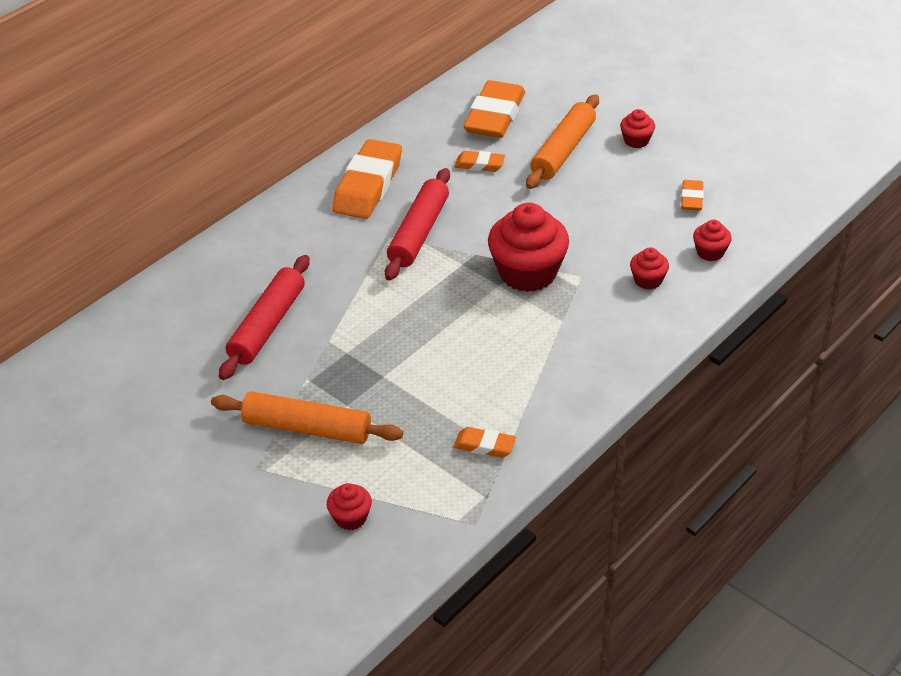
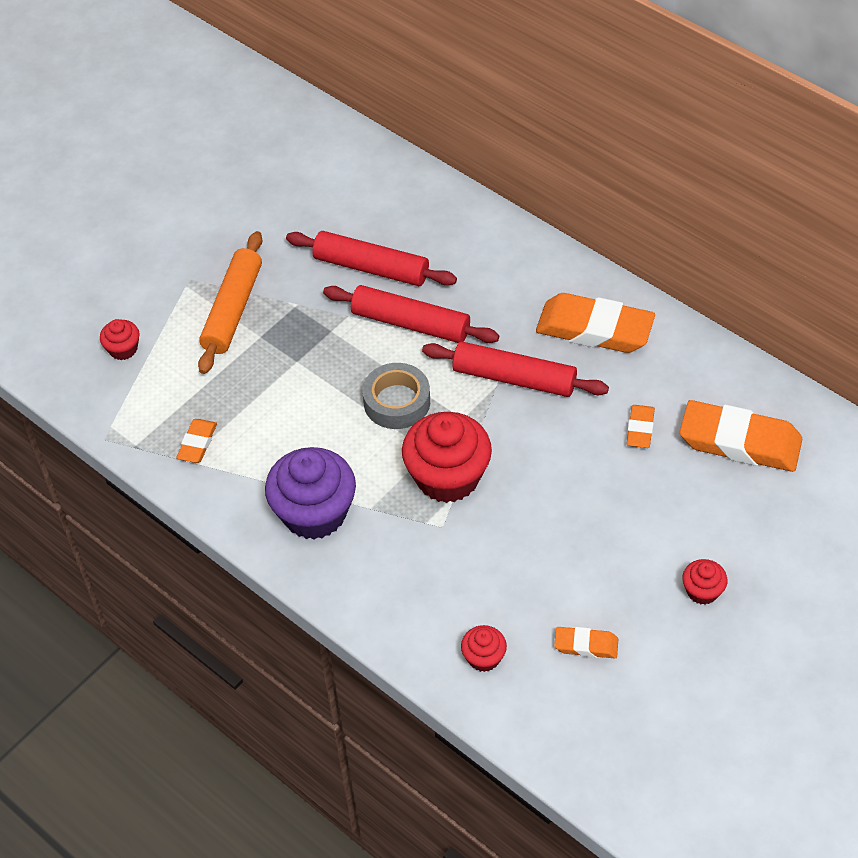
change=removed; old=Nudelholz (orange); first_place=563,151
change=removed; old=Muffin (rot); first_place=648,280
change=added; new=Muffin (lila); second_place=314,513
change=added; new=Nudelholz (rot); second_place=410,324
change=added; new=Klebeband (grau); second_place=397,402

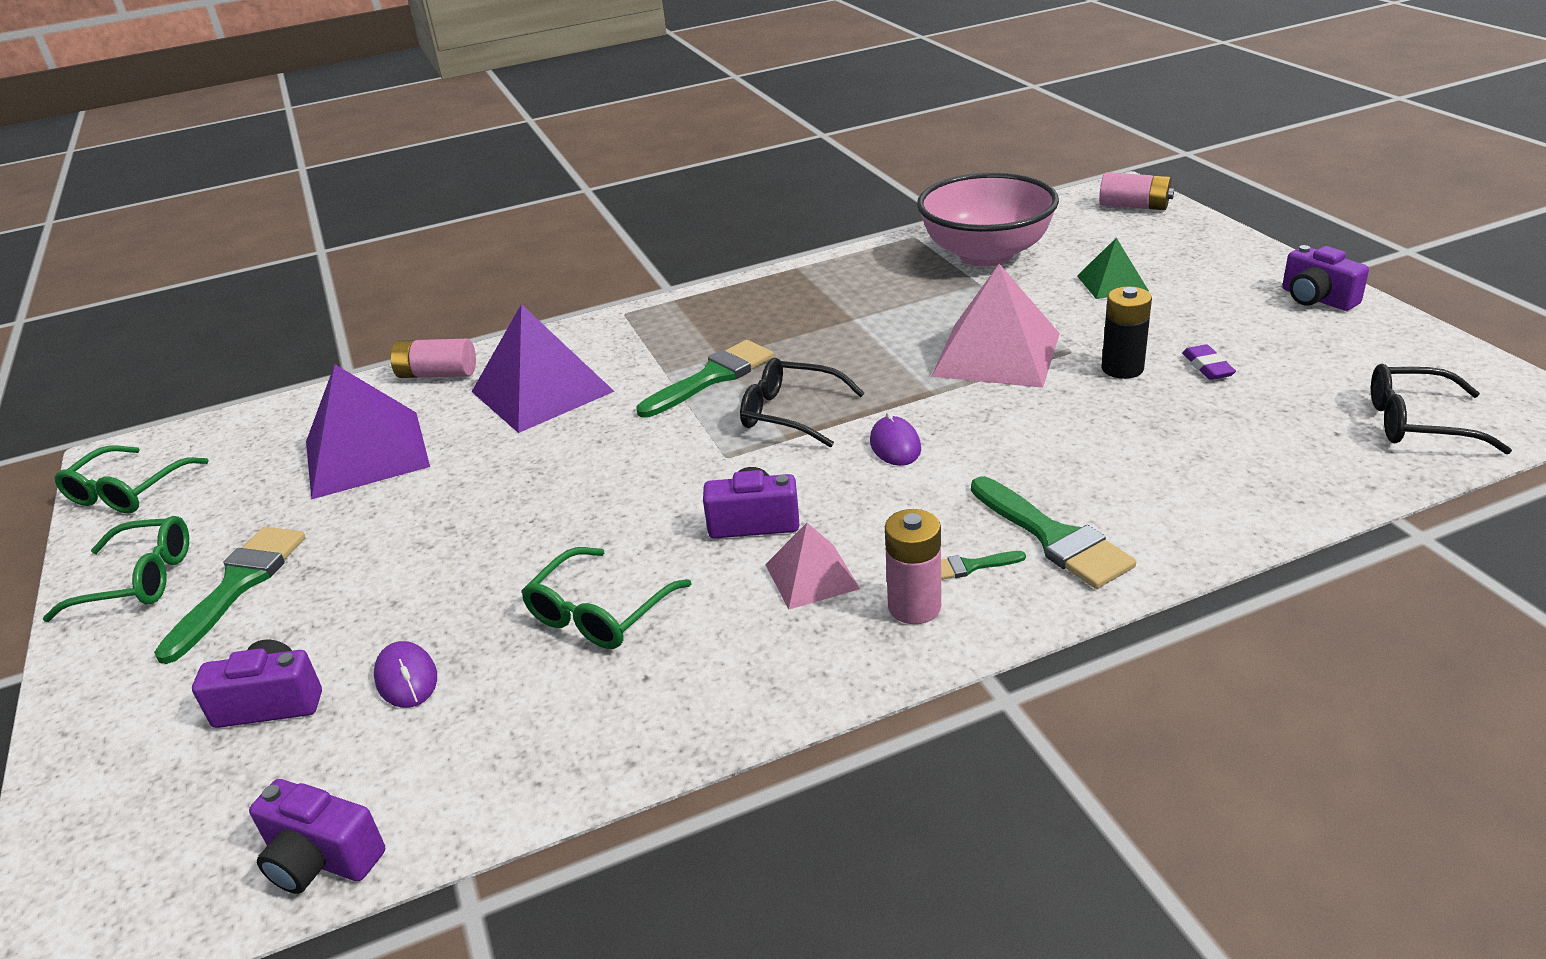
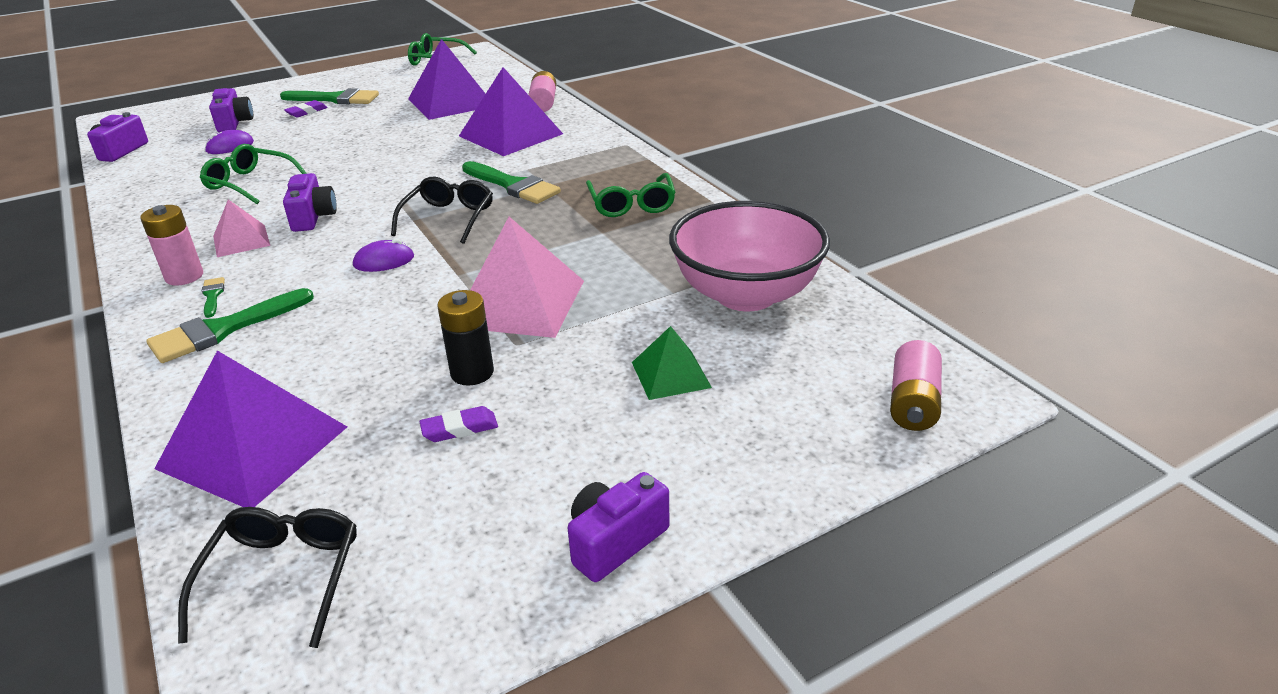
change=moved; old=Brille (grün); first_place=138,580; second_place=631,204
change=added; new=Pyramide (lila); second_place=253,447
change=added; new=Radiergummi (lila); second_place=307,112

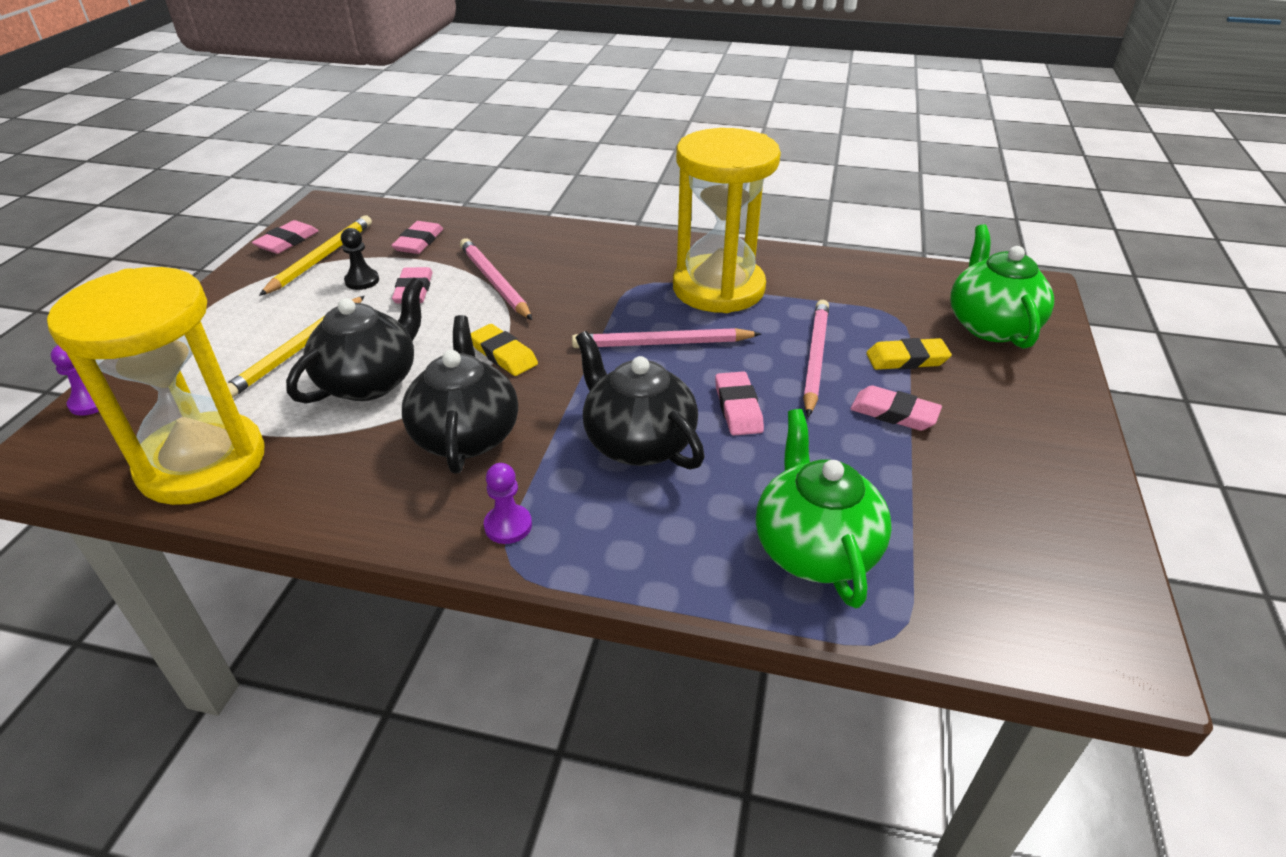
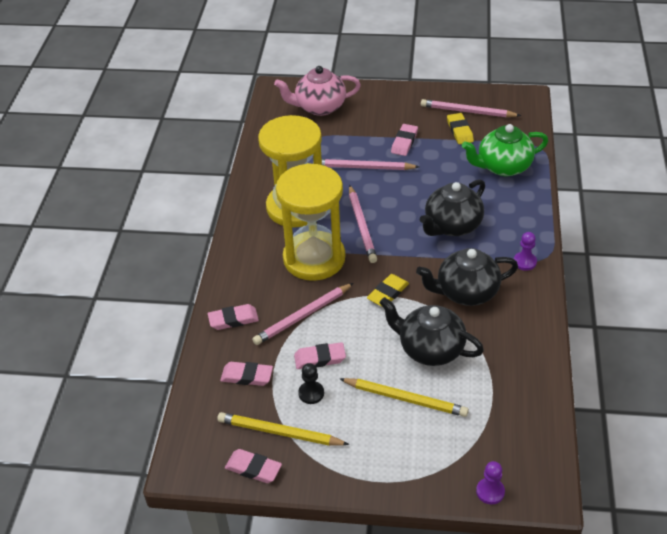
change=moved; old=Sanduhr (gelb); first_place=202,463; second_place=314,258
change=moved; old=Radiergummi (rosa); first_place=738,408; second_place=233,319
change=moved; old=Radiergummi (gelb); first_place=907,359; second_place=459,131
change=recoloured; old=Teekanne (grün); new=Teekanne (rosa); first_place=990,325; second_place=319,107
change=added; new=Bleistift (rosa); second_place=467,111

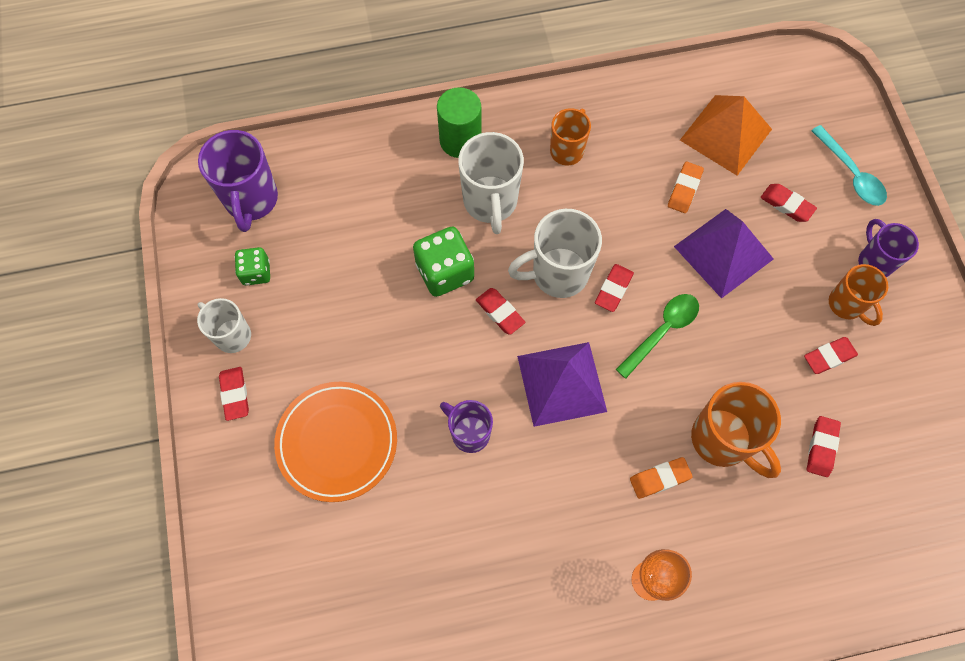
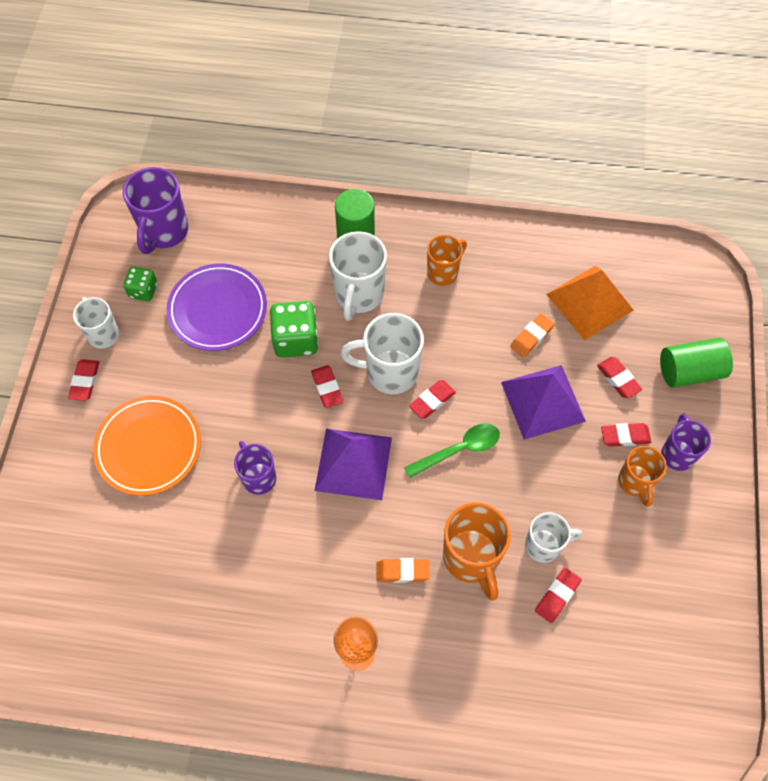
change=moved; old=Radiergummi (rot); first_place=829,357; second_place=625,436
change=replaced; old=Löffel (türkis); new=Vollzylinder (grün); first_place=851,174; second_place=689,371
change=added; new=Teller (lila); second_place=218,310
change=added; new=Tasse (weiß); second_place=544,546

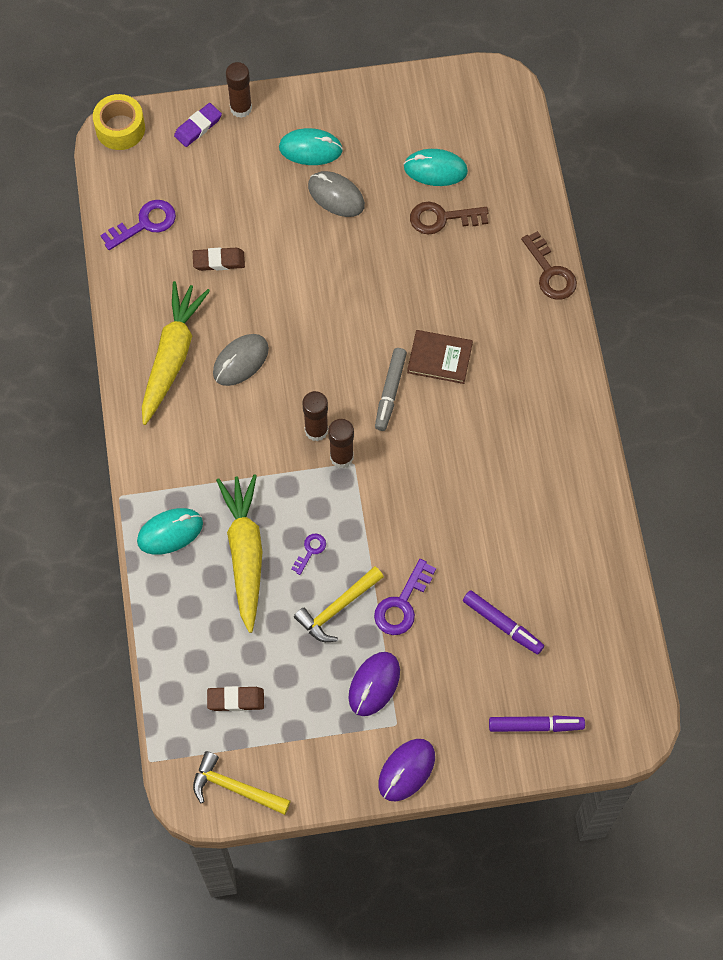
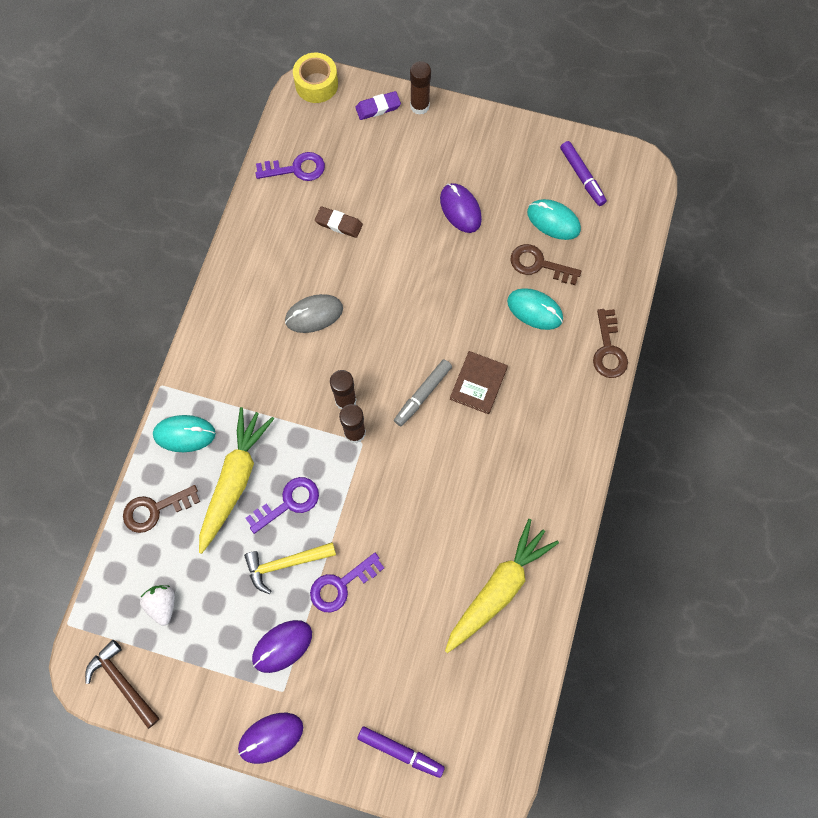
change=moved; old=Karotte (gelb); first_place=172,356; second_place=499,588
change=recoloured; old=Hammer (gelb); new=Hammer (braun); first_place=234,787; second_place=122,682
change=replaced; old=Radiergummi (braun); new=Erdbeere (weiß); first_place=235,700; second_place=162,604
change=moved; old=Computermaus (türkis); first_place=310,149; second_place=534,310
change=resized; old=Schlüssel (lila); first_place=310,551; second_place=288,503; factor=1.8
change=recoloured; old=Computermaus (grau); new=Computermaus (lila); first_place=336,196; second_place=460,209
change=turned; old=Buch (braun); first_place=439,358; second_place=478,383; degrees=75
change=moved; old=Filzstift (lila); first_place=502,624; second_place=582,176
change=added; new=Schlüssel (braun); second_place=155,509

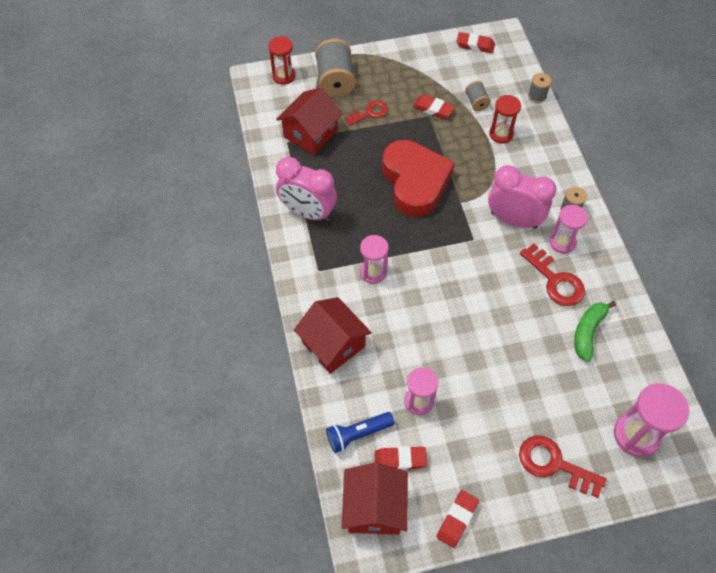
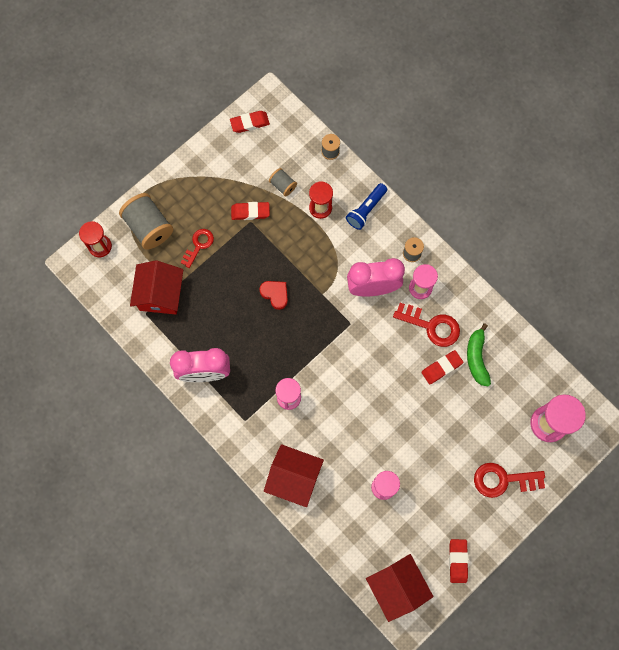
change=moved; old=Taschenlampe (blau); first_place=358,434; second_place=366,210
change=moved; old=Radiergummi (rot); first_place=400,459; second_place=441,368
change=resized; old=Herz (rot); first_place=415,182; second_place=275,294; factor=0.42

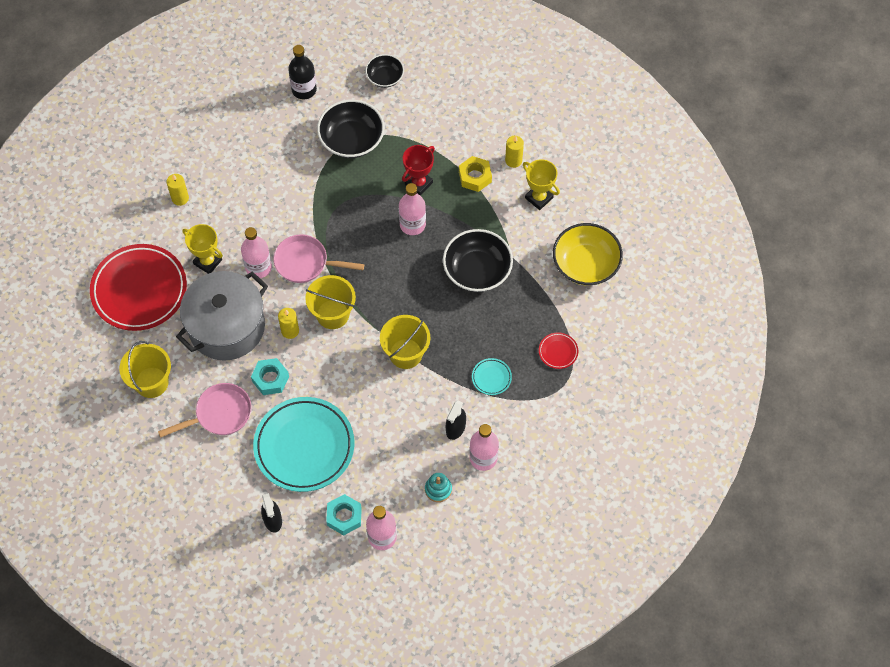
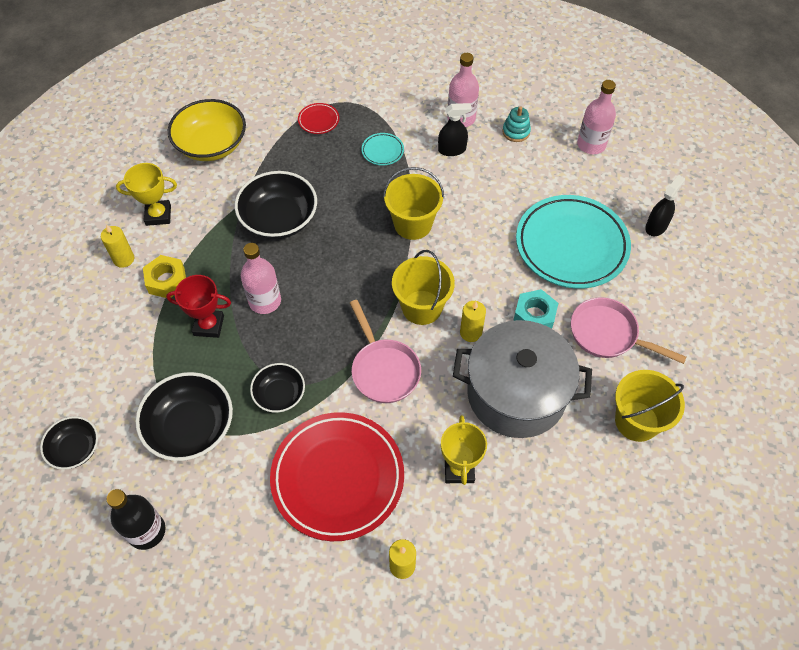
change=moved; old=Teller (rot); first_place=139,290; second_place=338,478
change=removed; old=Flasche (rosa); first_place=258,267
change=removed; old=Sechskantmutter (türkis); first_place=344,516
change=turned; old=Pokal (gelb); first_place=539,198; second_place=158,215; degrees=75
change=added; new=Schüssel (schwarz); second_place=279,395

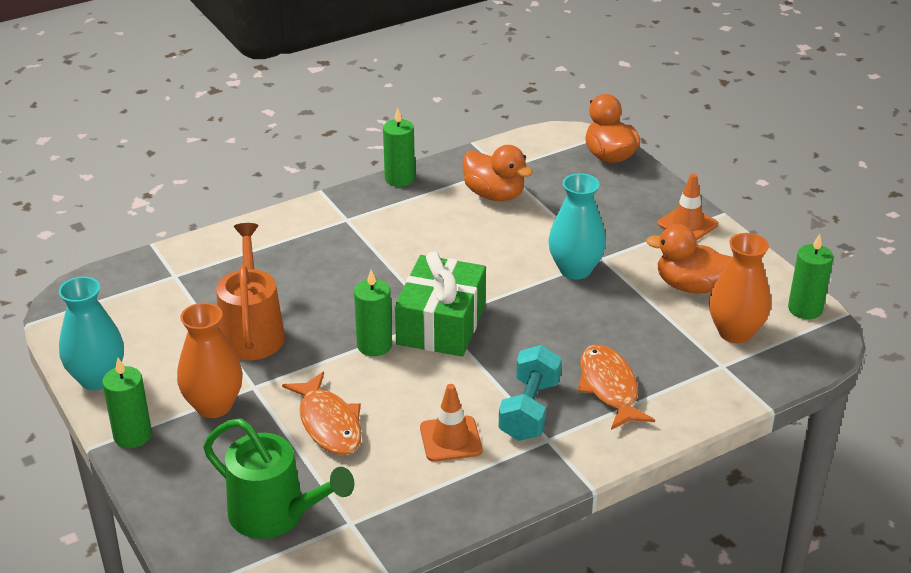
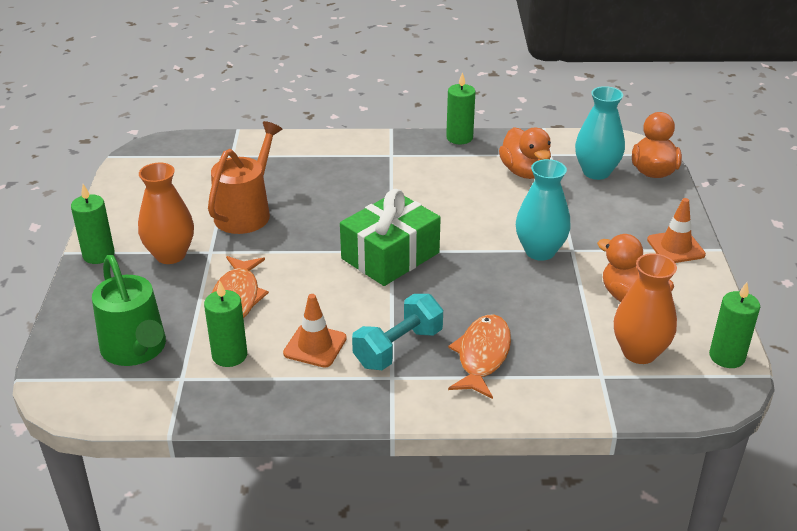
change=moved; old=Vase (türkis); first_place=97,378; second_place=596,172
change=moved; old=Kerze (grün); first_place=374,345; second_place=229,355

